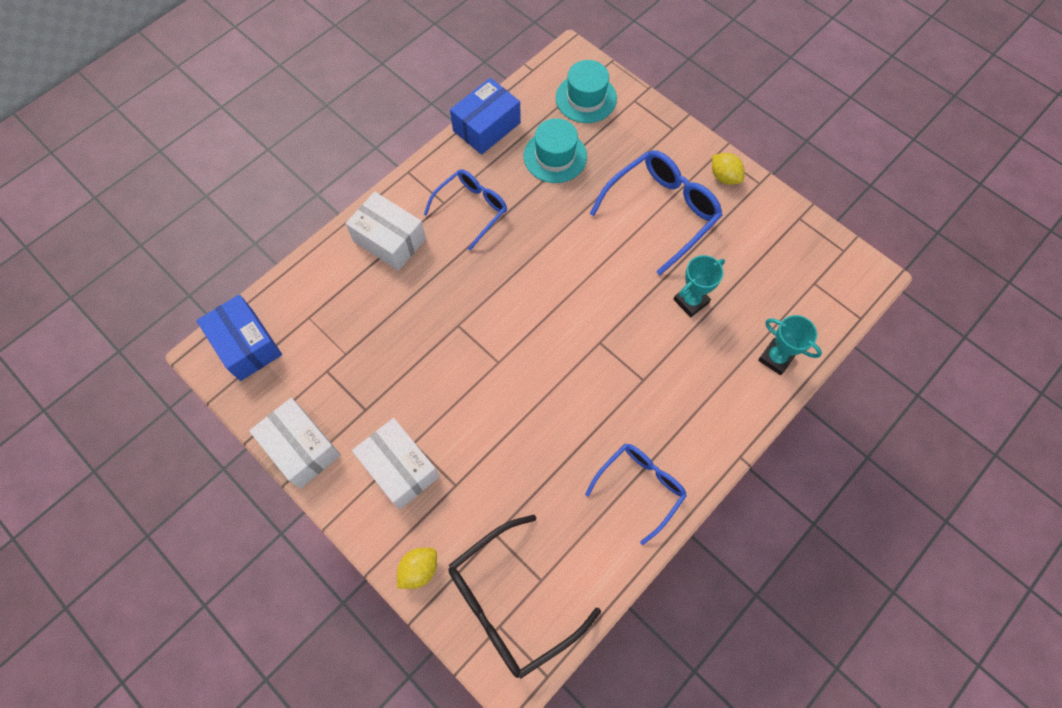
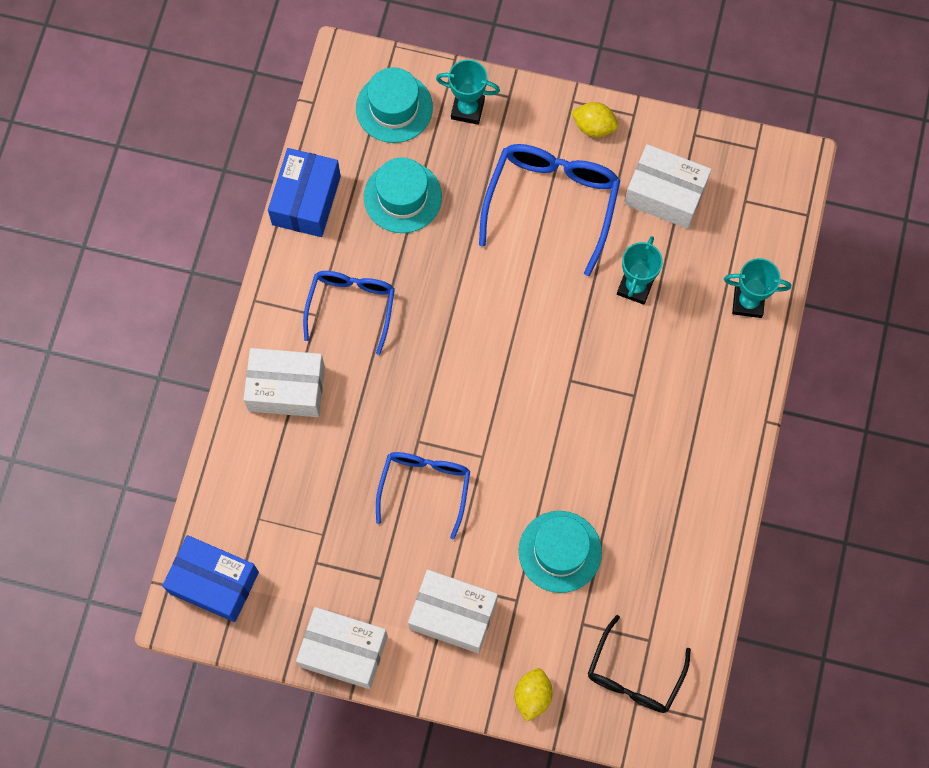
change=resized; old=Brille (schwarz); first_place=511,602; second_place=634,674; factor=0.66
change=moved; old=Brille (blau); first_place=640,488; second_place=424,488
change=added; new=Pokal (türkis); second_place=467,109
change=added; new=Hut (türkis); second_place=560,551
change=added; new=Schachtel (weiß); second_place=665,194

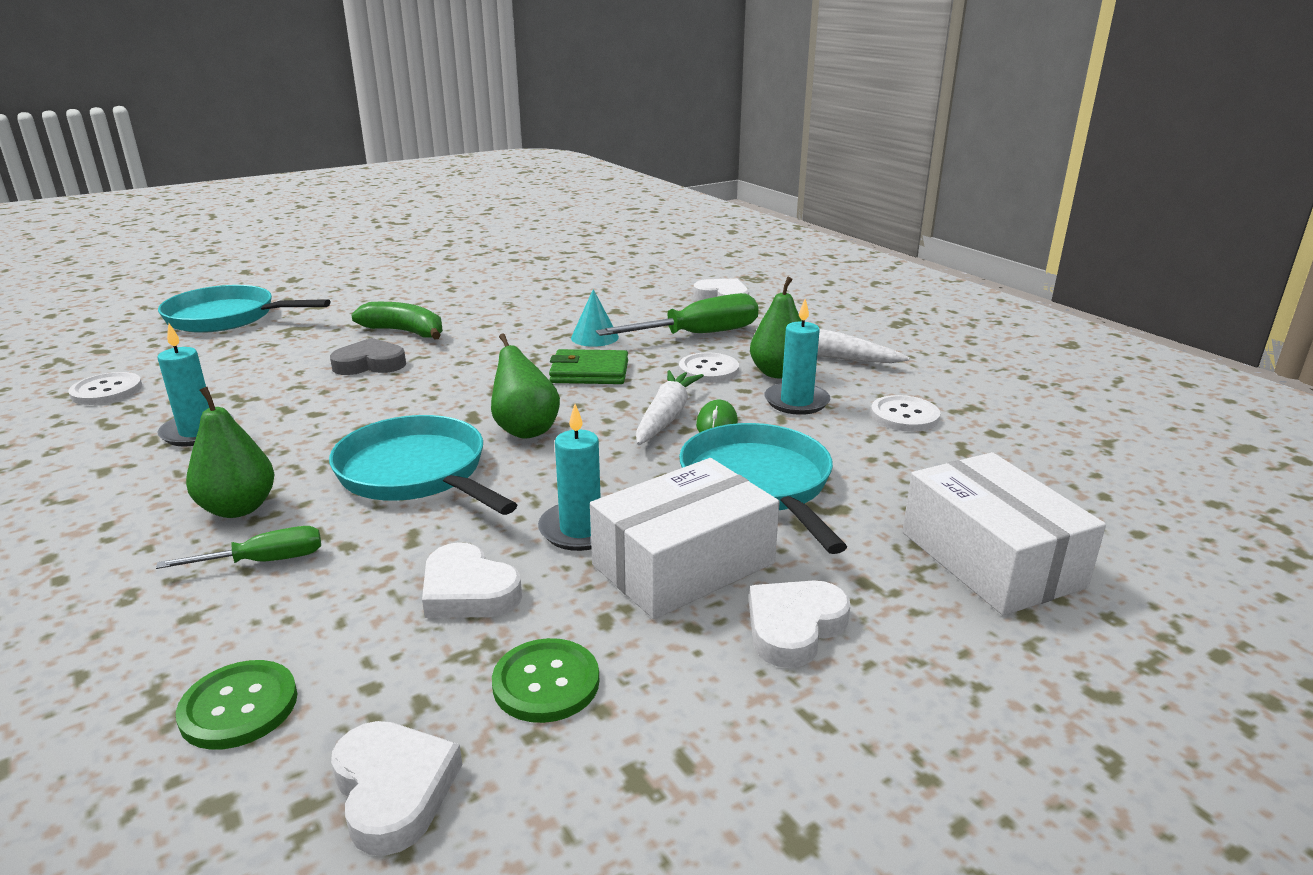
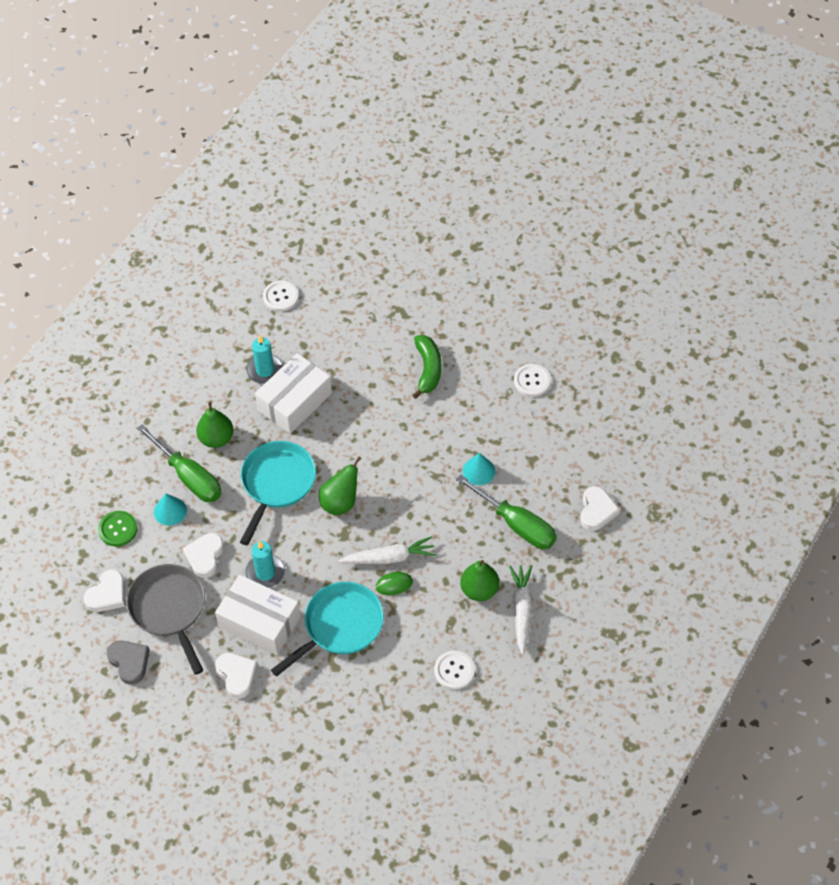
change=resized; old=Schraubenzieher (grün); first_place=264,561; second_place=188,476; factor=1.82
change=removed; old=Pfanne (türkis); first_place=227,318
change=moved; old=Herz (grau); first_place=370,364; second_place=129,662
change=replaced; old=Knopf (grün); new=Pfanne (grau); first_place=546,683; second_place=169,609
change=removed; old=Geldbörse (grün); first_place=589,372
change=moved; old=Knopf (weiß); first_place=708,370; second_place=532,381
change=turned; old=Herz (weiß); first_place=794,627; second_place=237,675; degrees=45
change=removed; old=Kerze (türkis); first_place=796,402
change=moved; old=Schachtel (weiß); first_place=990,559; second_place=294,401
change=added; new=Kegel (türkis); second_place=170,511

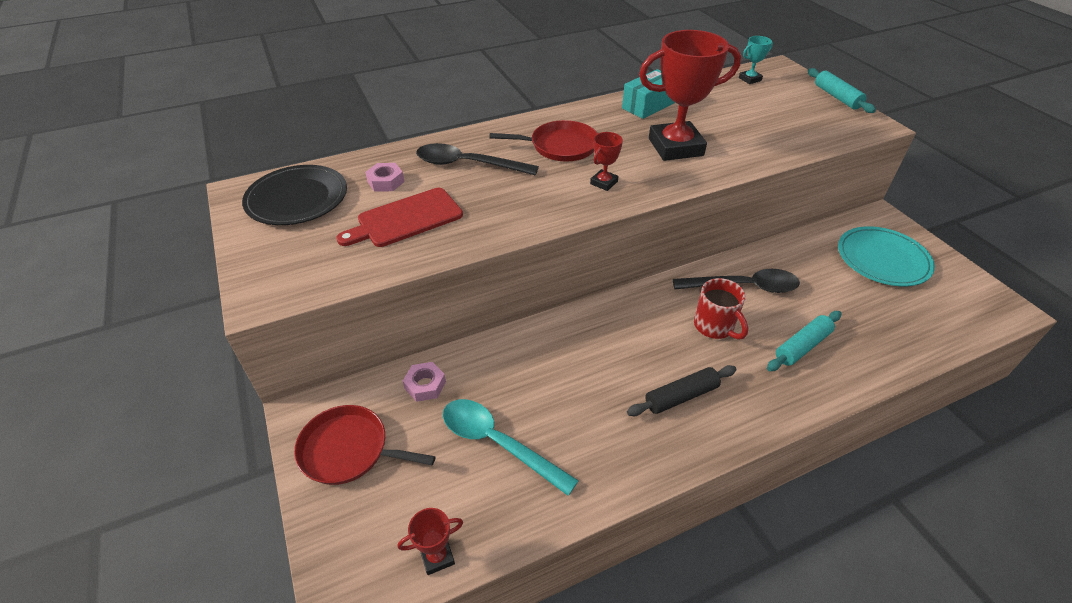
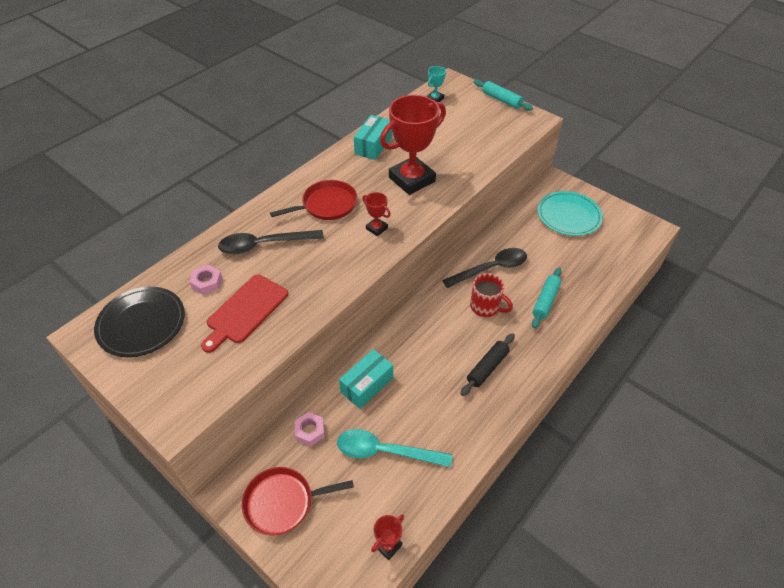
change=turned; old=Pokal (rot); first_place=604,183; second_place=376,228; degrees=-60
change=added; new=Schachtel (türkis); second_place=367,385

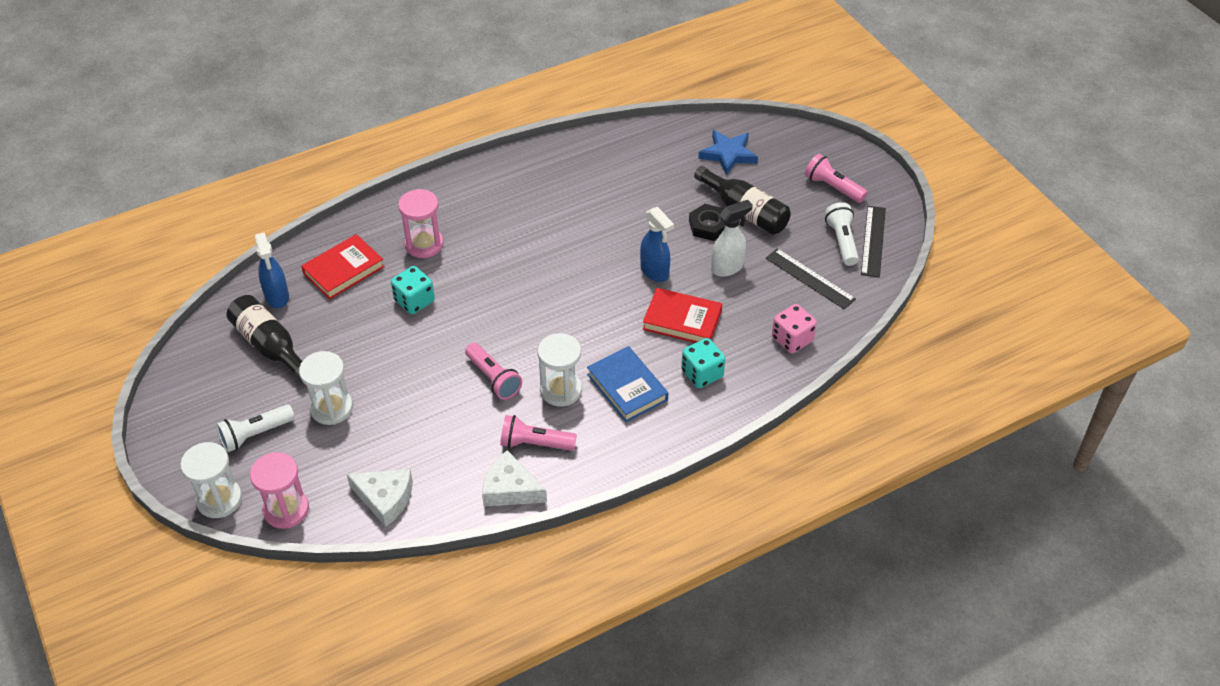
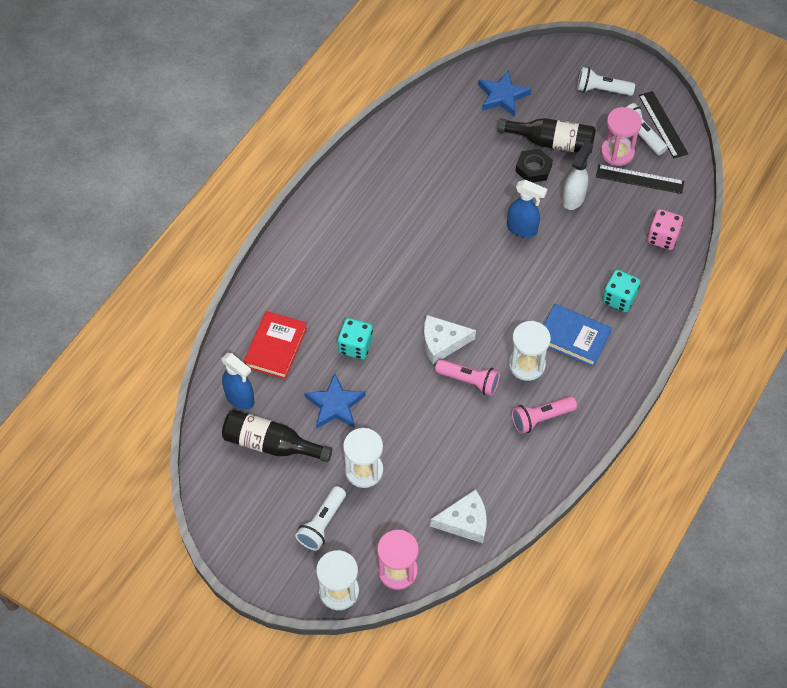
change=moved; old=Sanduhr (rosa); first_place=424,244; second_place=617,152
change=moved; old=Käse (weiß); first_place=510,489; second_place=442,342
change=removed; old=Buch (rot); first_place=682,320
change=recoloured; old=Taschenlampe (rosa); new=Taschenlampe (weiß); first_place=833,187; second_place=601,90
change=added; new=Stern (blau); second_place=335,405

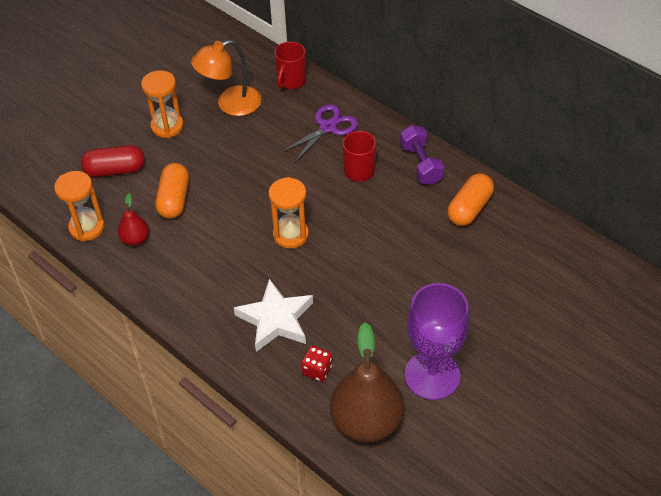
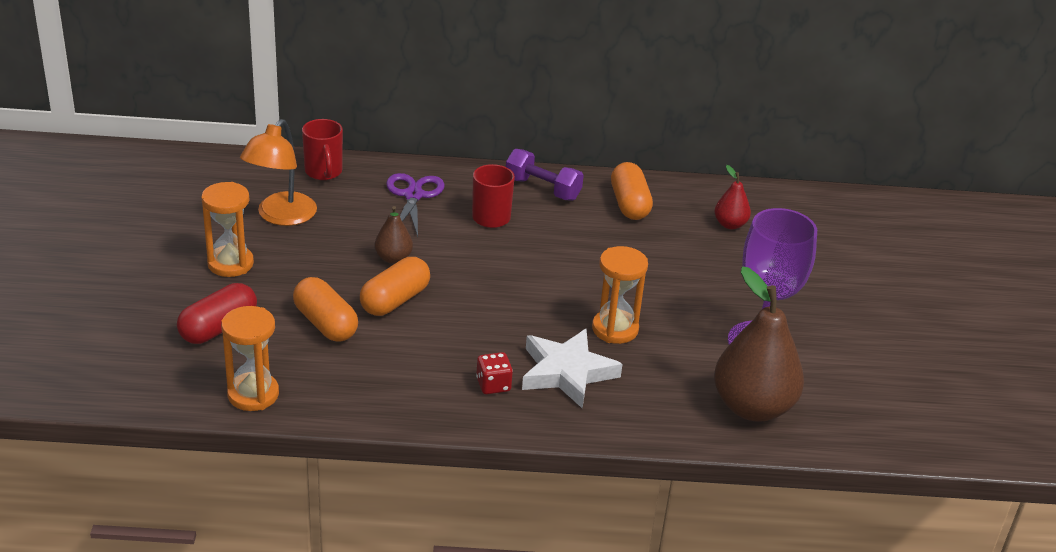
change=moved; old=Birne (rot); first_place=135,239; second_place=730,224
change=moved; old=Sanduhr (orange); first_place=290,235; second_place=615,329
change=moved; old=Spielwürfel (rot); first_place=317,370; second_place=493,385
change=added; new=Kapsel (orange); second_place=395,300
change=added; new=Birne (braun); second_place=393,258

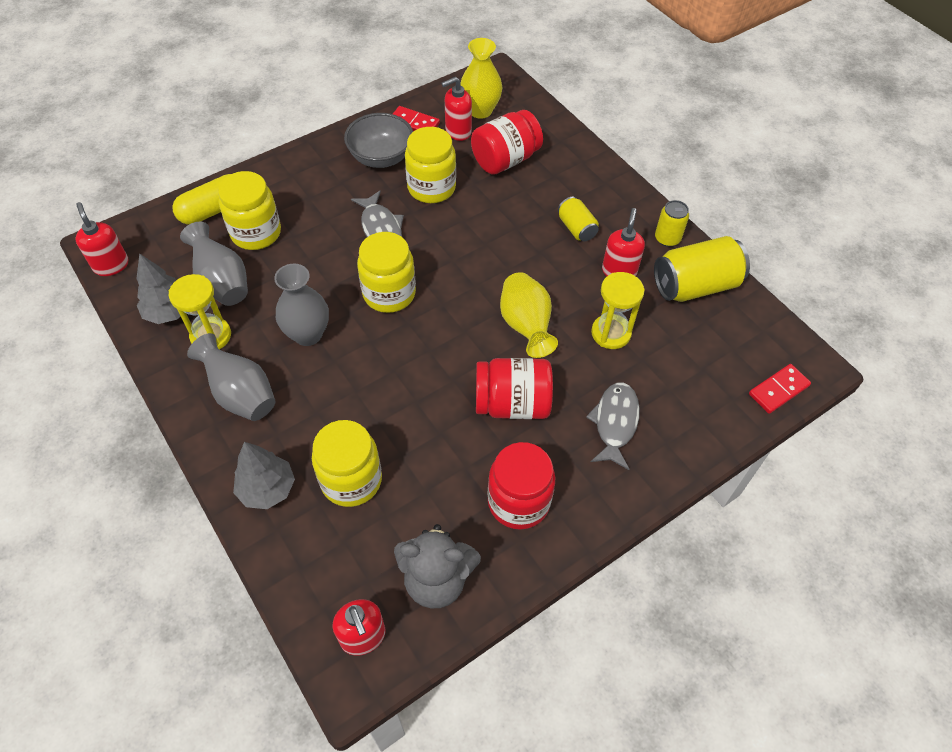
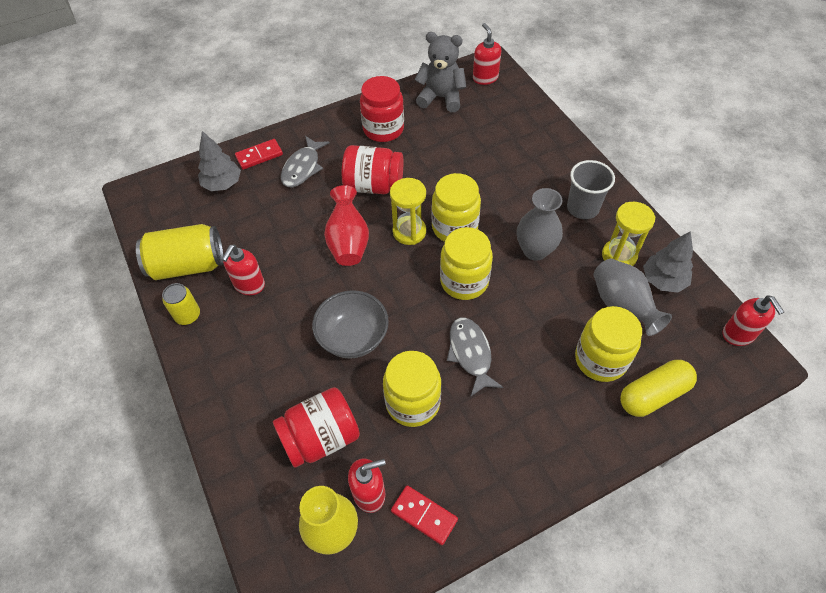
change=replaced; old=Vase (grau); new=Becher (grau); first_place=241,394; second_place=582,208
change=moved; old=Baum (grau); first_place=267,489; second_place=222,184
change=moved; old=Einmachglas (gelb); first_place=351,480; second_place=454,227
change=moved; old=Schüssel (grau); first_place=381,157; second_place=353,337
change=recoloured; old=Vase (gelb); new=Vase (rot); first_place=526,326; second_place=348,242
change=removed; old=Dose (gelb); first_place=576,228
change=moved; old=Sanduhr (gelb); first_place=611,333; second_place=409,232
change=moved; old=Dominostein (rot); first_place=778,390; second_place=259,156

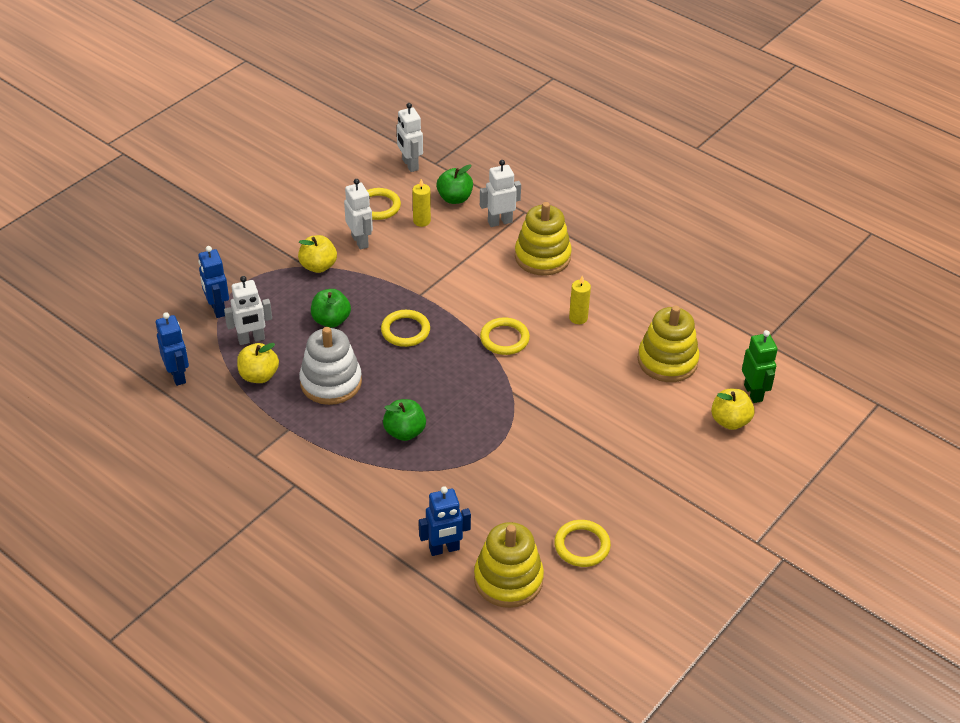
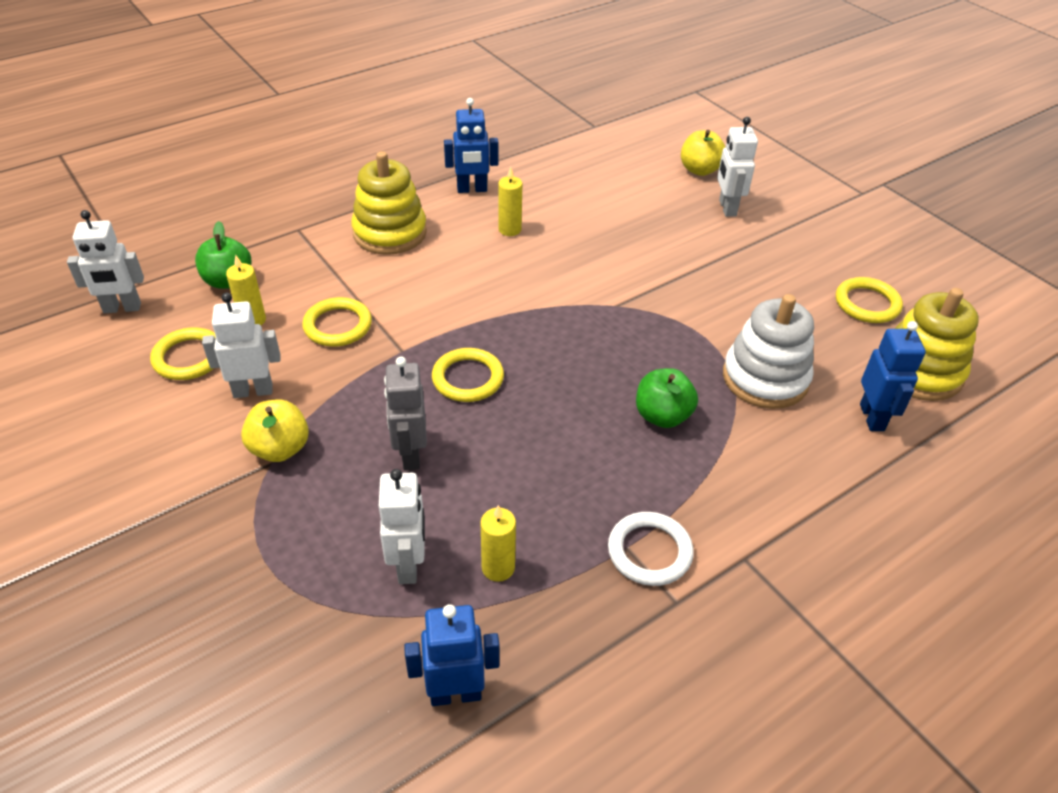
change=moved; old=Roboter (blau); first_place=217,309; second_place=472,189
change=replaced; old=Apfel (gelb); new=Kerze (gelb); first_place=259,376; second_place=498,568
change=moved; old=Stapelspielzeug (weiß); first_place=331,382; second_place=765,378
change=replaced; old=Apfel (grün); new=Roboter (grau); first_place=331,320; second_place=410,454
change=moved; old=Roboter (weiß); first_place=499,222; second_place=727,208
change=moved; old=Ring (gelb); first_place=504,339; second_place=338,325
change=removed; old=Stapelspielzeug (gelb); first_place=667,361
change=removed; old=Roboter (grün); first_place=753,393
change=added; new=Ring (weiß); second_place=649,552

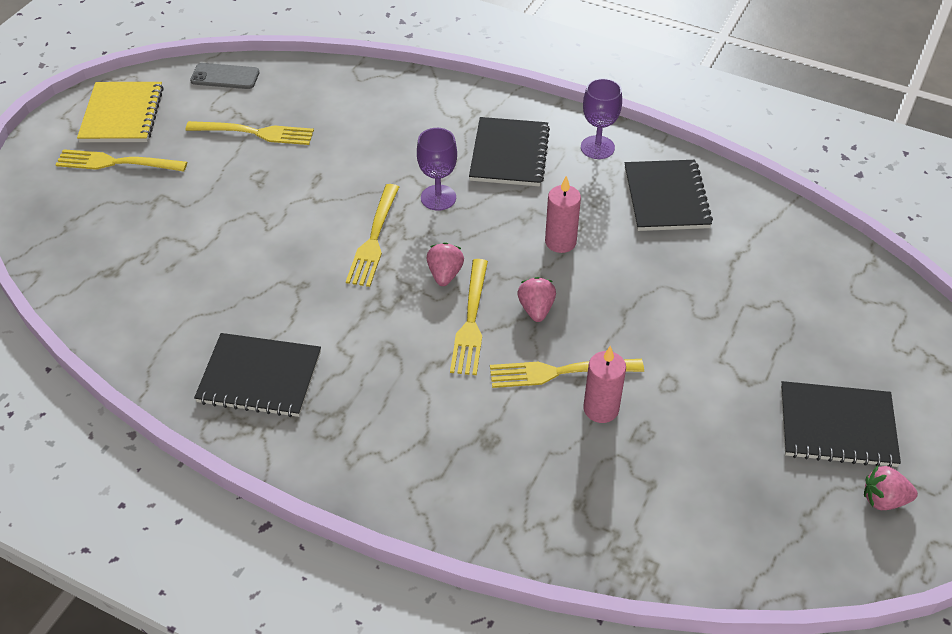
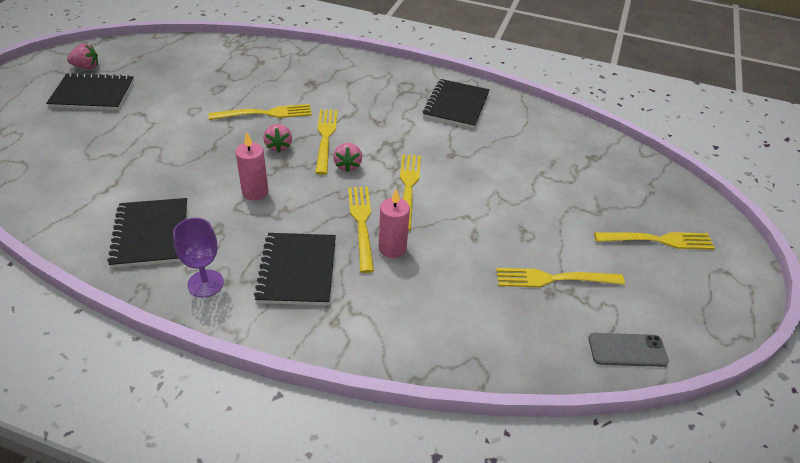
change=removed; old=Notizbuch (gelb); first_place=122,115
change=turned; old=Notizbuch (schwarz); first_place=260,377; second_place=456,105; degrees=-75
change=replaced; old=Kelch (lila); new=Gabel (gelb); first_place=438,198; second_place=361,223
change=moved; old=Kerze (rosa); first_place=601,409; second_place=392,248

